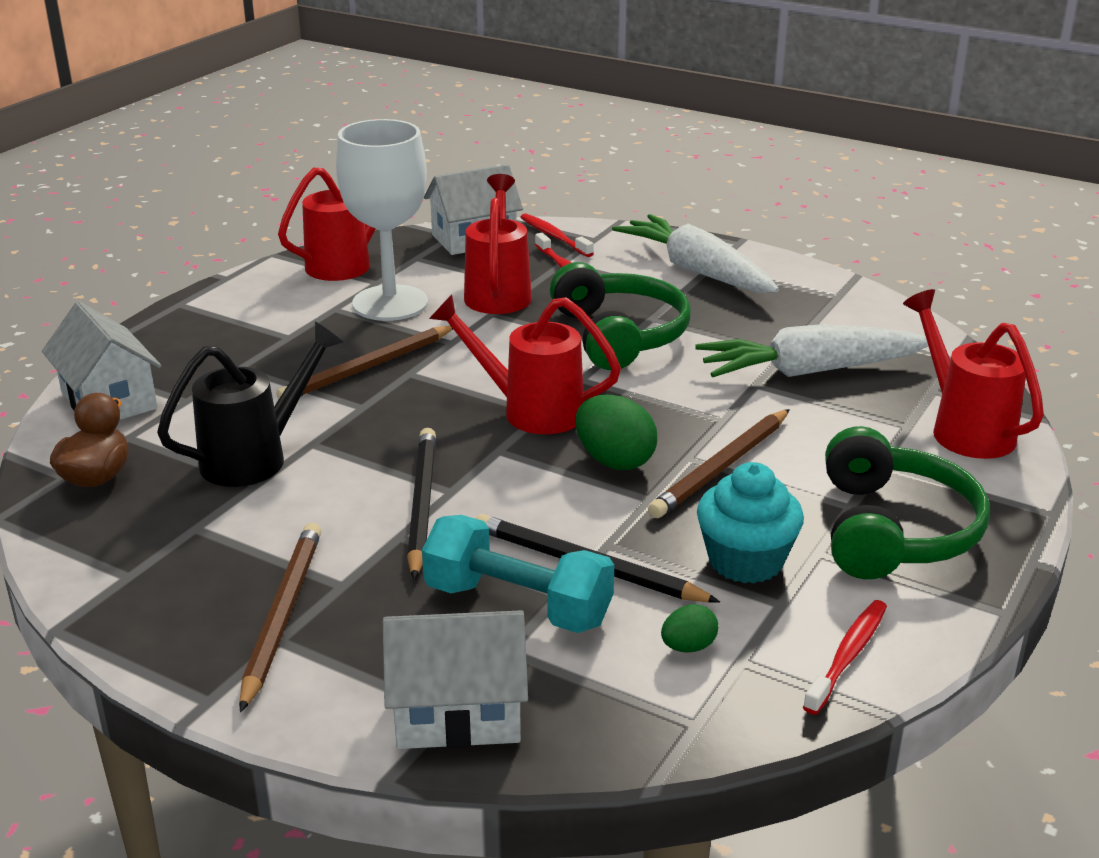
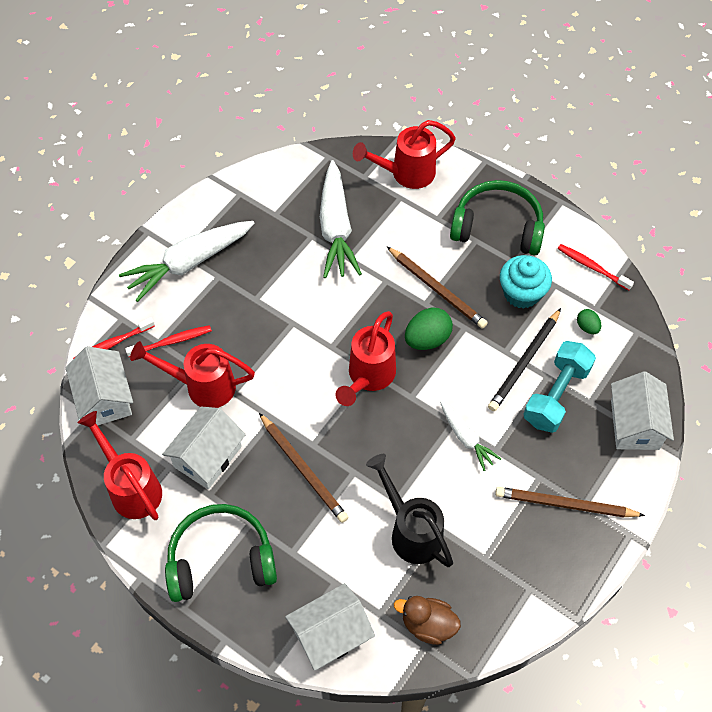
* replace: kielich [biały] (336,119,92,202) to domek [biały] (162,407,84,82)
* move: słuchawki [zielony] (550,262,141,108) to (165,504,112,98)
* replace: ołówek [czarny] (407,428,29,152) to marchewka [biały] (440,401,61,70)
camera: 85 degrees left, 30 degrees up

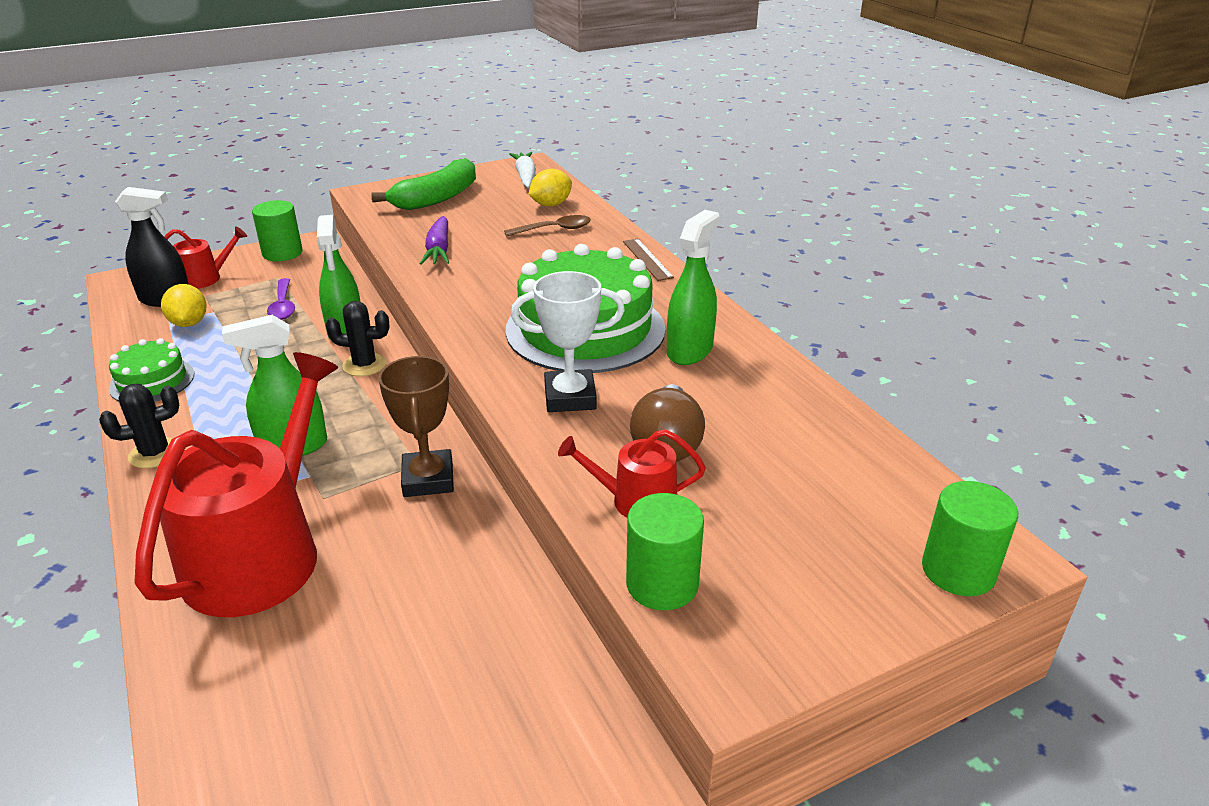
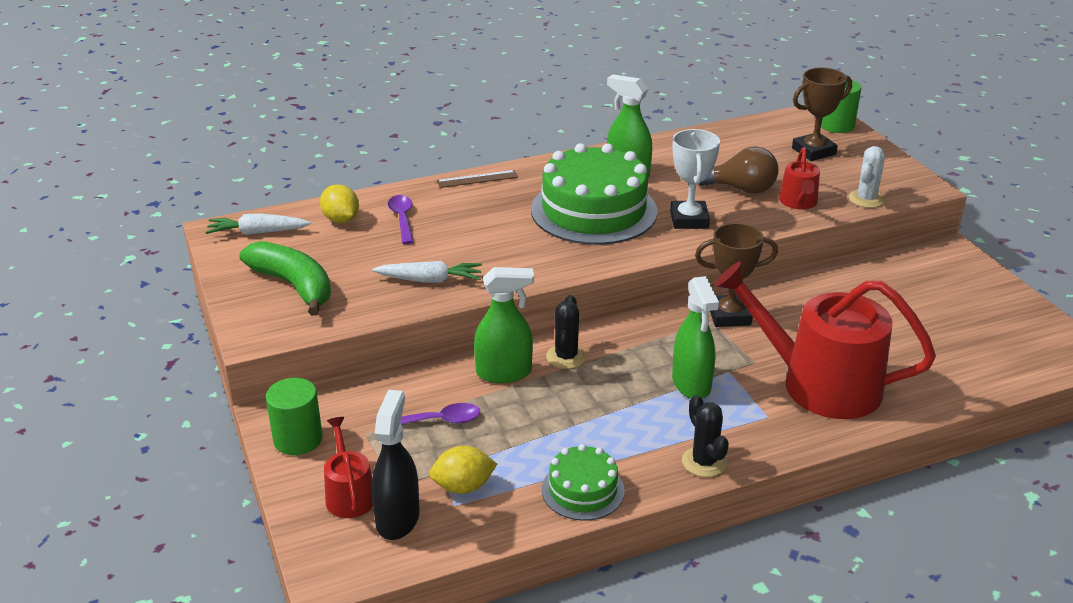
* recolor: łyżka [brązowy] (504,215,87,22) to łyżka [fioletowy] (388,195,26,49)
* recolor: marchewka [fioletowy] (420,216,29,49) to marchewka [biały] (372,261,110,22)
* replace: walec [zielony] (626,493,78,117) to kaktus [biały] (849,146,36,62)
* insert: puchar [brązowy] (792,68,60,93)
camera: 85 degrees left, 0 degrees up

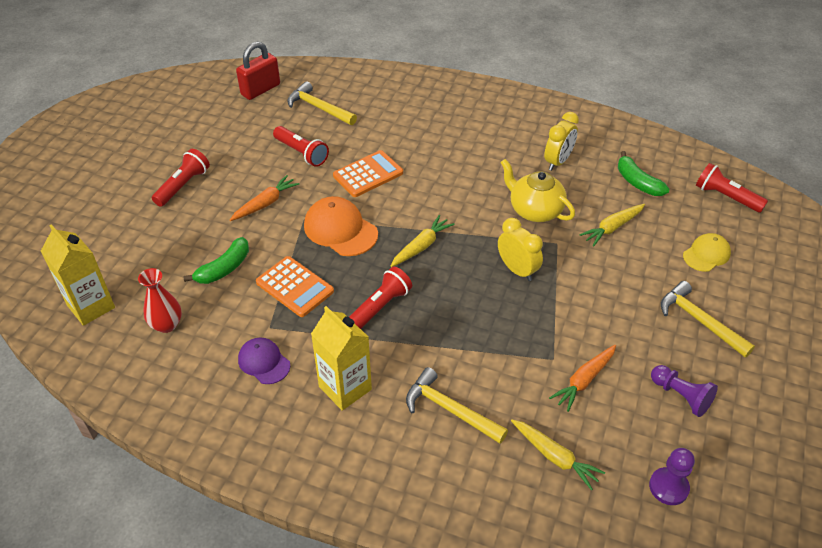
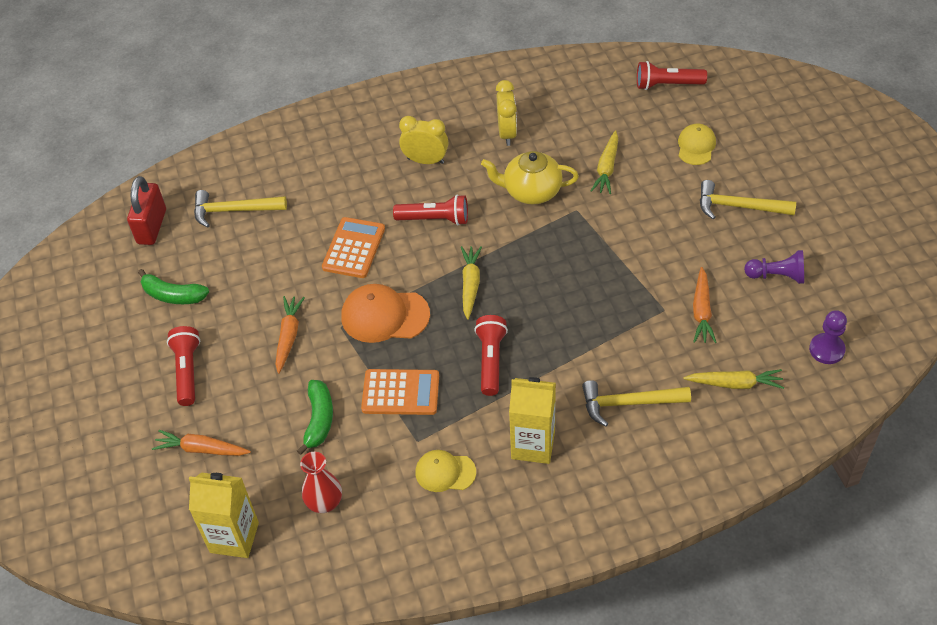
* move: latarka [czerwony] (273,126,56,41) to (393,195,75,30)
* move: banan [zielony] (618,151,51,45) to (138,269,71,35)
* move: budzik [żółty] (498,218,45,63) to (399,116,49,48)
* recolor: czapka [fioletowy] (238,338,52,46) to czapka [żółty] (415,450,61,42)
* insert: marchewka [pomarańczowy] (152,430,99,26)
camera: 35 degrees left, 5 degrees up

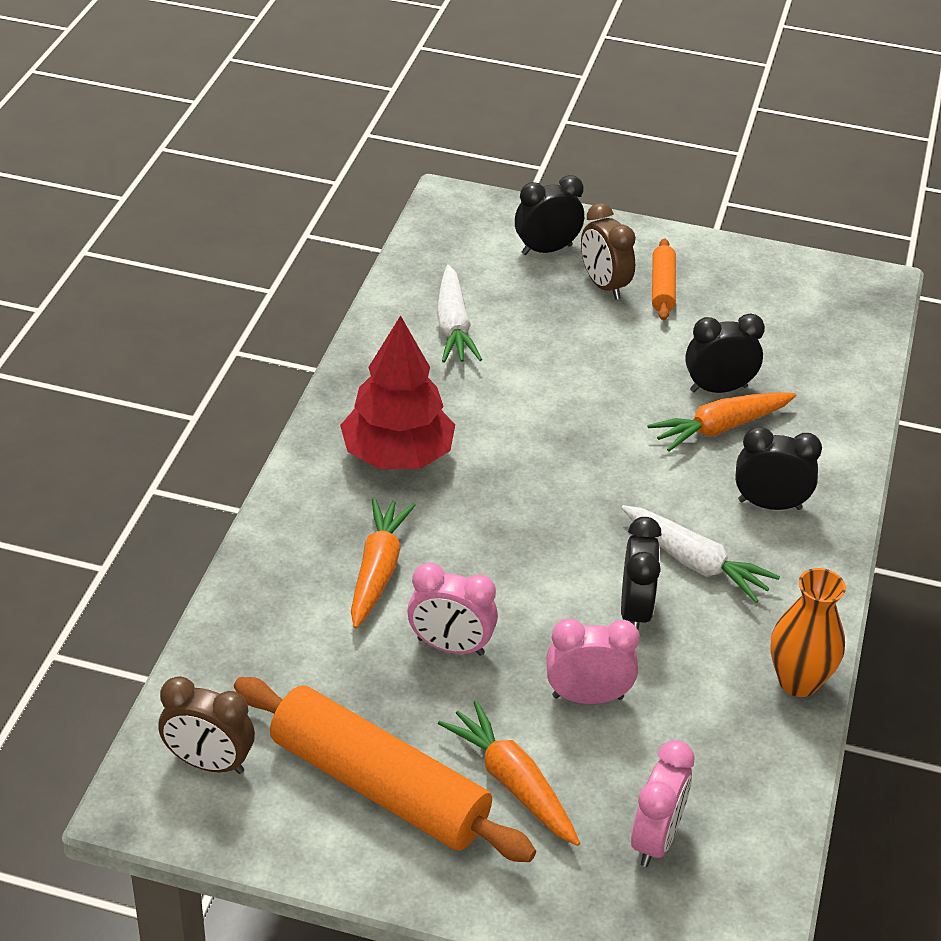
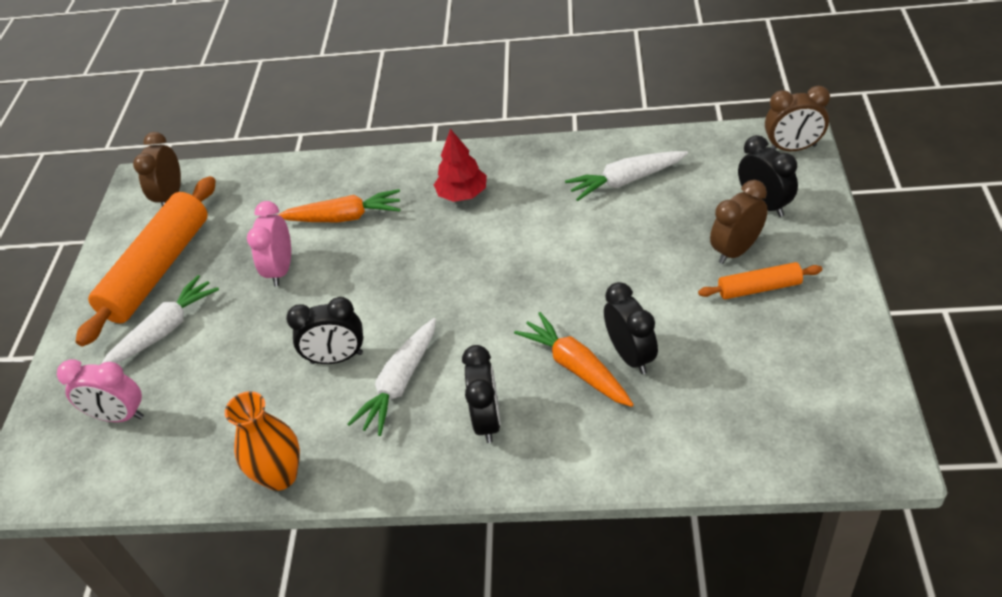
* resize: drzewko [czerwony] (340,315,115,154) = (434,129,53,73) x0.63
* delete: budzik [różowy] (546,619,94,85)
* recolor: marchewka [pomarańczowy] (438,700,142,146) to marchewka [biały] (101,275,118,89)
* insert: budzik [brązowy] (765,86,65,65)
camera: 85 degrees right, 5 degrees up

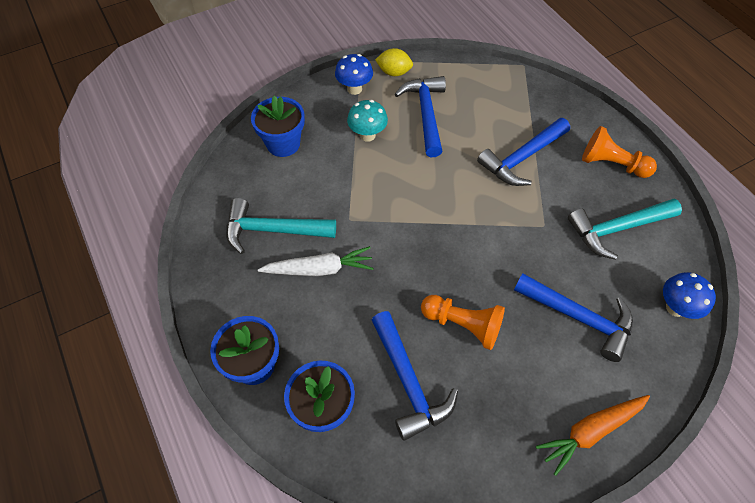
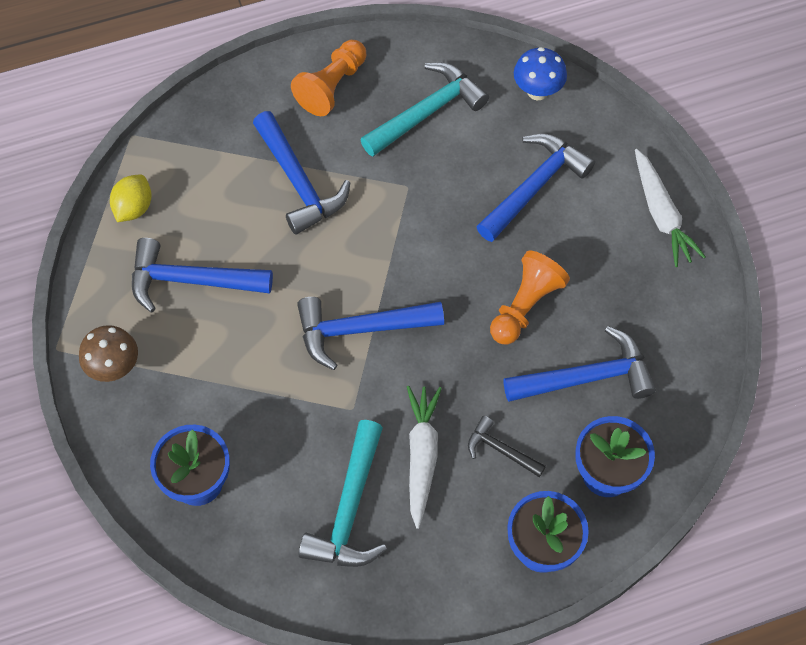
* move: cytryna [żółty] (375,48,38,28) to (110,175,42,47)
* recolor: grzyb [niebieski] (335,54,38,41) to grzyb [brązowy] (79,325,59,57)
* delete: grzyb [turkusowy] (347,100,41,42)
* rotate: młotek [turkusowy] (568,199,114,61) = (360,62,129,95) 120 degrees counterclockwise
* recolor: marchewka [pomarańczowy] (536,395,114,81) to marchewka [biały] (635,149,71,118)
* insert: młotek [niebieski] (297,297,147,73)
* insert: młotek [czarny] (468,416,78,61)
camera: 80 degrees left, 5 degrees up

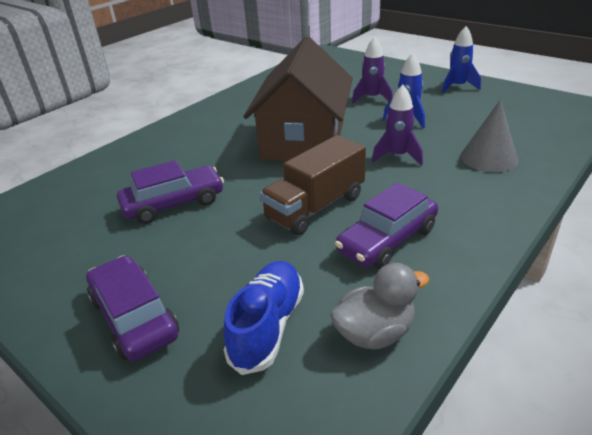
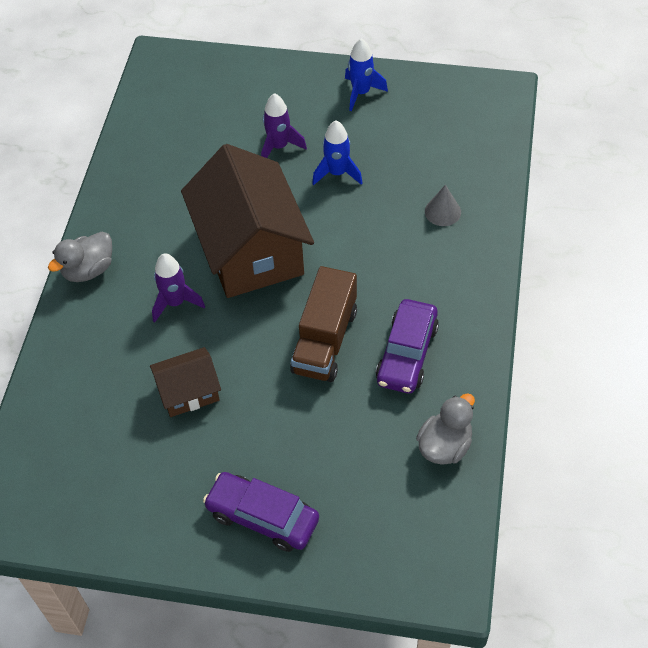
* move: rakieta [fioletowy] (372,85,51,80) to (152,253,53,70)
* resize: stożek [szary] (460,99,58,73) = (425,185,36,41) x0.66
* replace: samochód [fioletowy] (117,160,107,64) to domek [brązowy] (150,347,71,70)
* delete: but [niebieski] (223,261,81,114)
* insert: kaczka [szary] (48,232,64,50)
camera: 30 degrees left, 20 degrees up

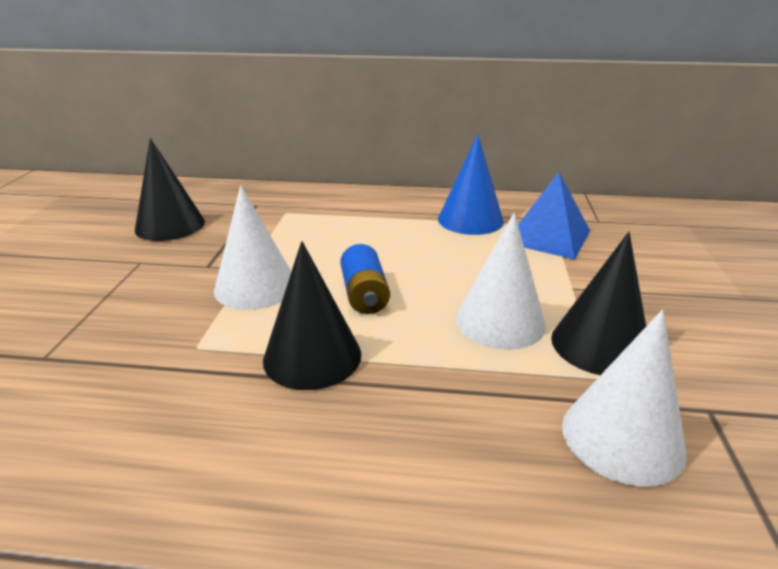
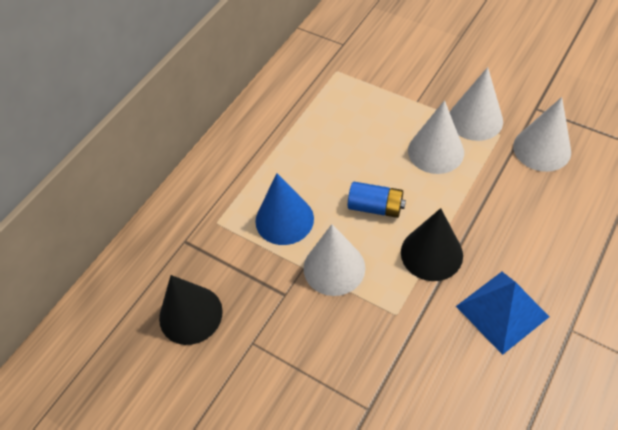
* move: stożek [niebieski] (438,134,66,101) to (255,173,59,72)
* move: piramida [niebieski] (518,172,72,87) to (456,272,93,83)
* recolor: stożek [czarny] (551,232,95,143) to stożek [biały] (450,67,53,74)
camera: 60 degrees left, 25 degrees up

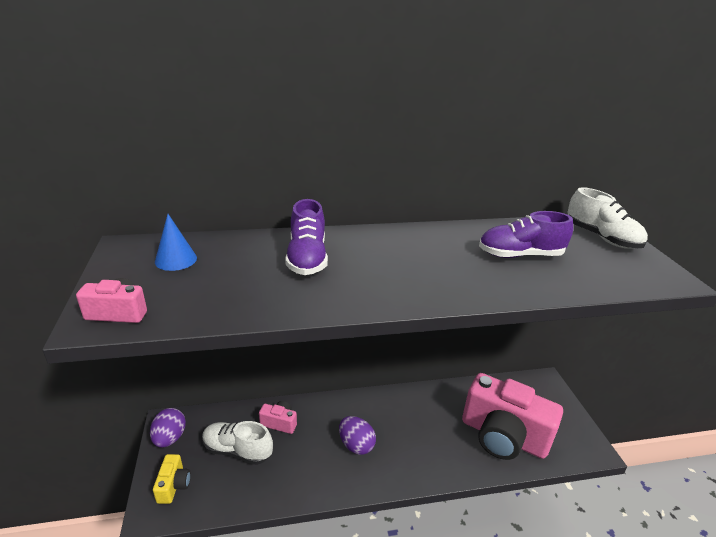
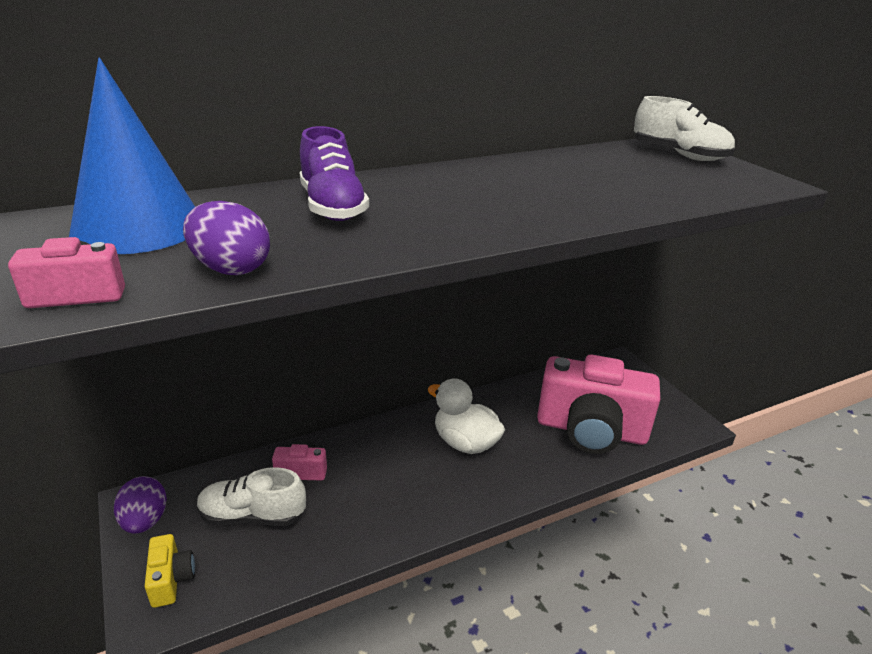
* delete: but [fioletowy] (479,211,94,47)
* resize: stożek [niebieski] (155,214,42,57) = (69,58,126,196) x2.04
* move: jajko [fioletowy] (339,416,37,39) to (183,201,87,74)
* insert: kaczka [biały] (428,378,77,76)
camera: 15 degrees left, 0 degrees up

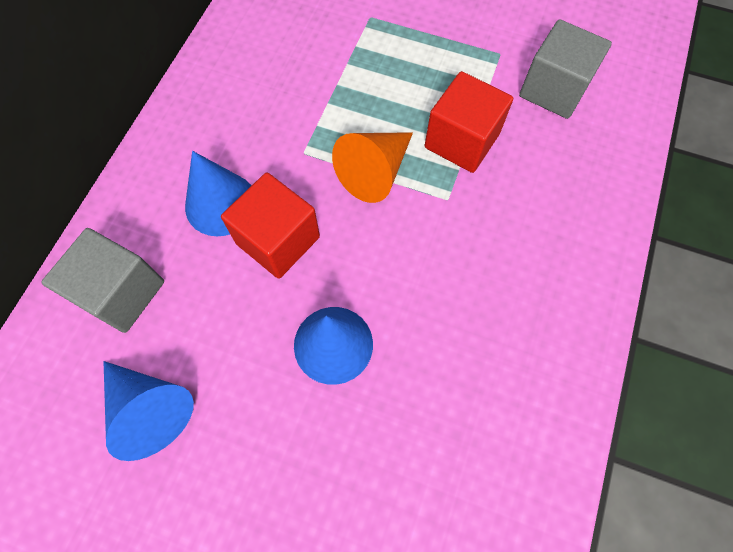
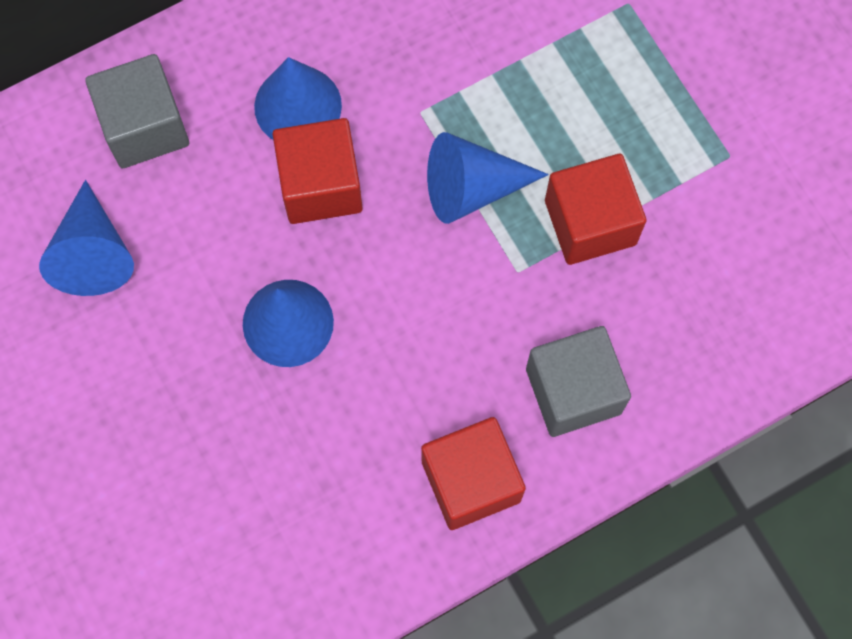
* move: sześcian [szary] (519,19,93,100) to (526,326,105,111)
* recolor: stożek [pomarańczowy] (332,132,81,71) to stożek [niebieski] (427,132,122,92)
* insert: sześcian [czerwony] (421,417,105,113)
camera: 40 degrees right, 5 degrees up

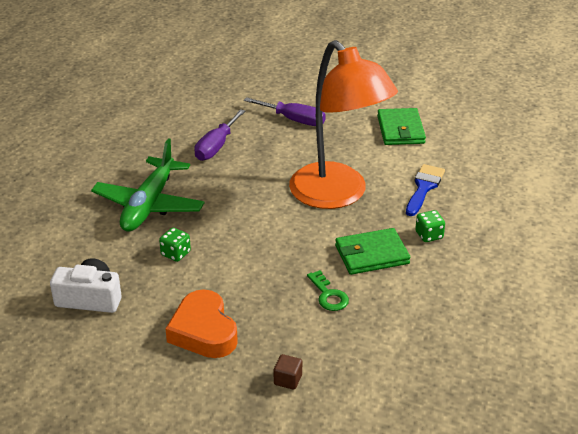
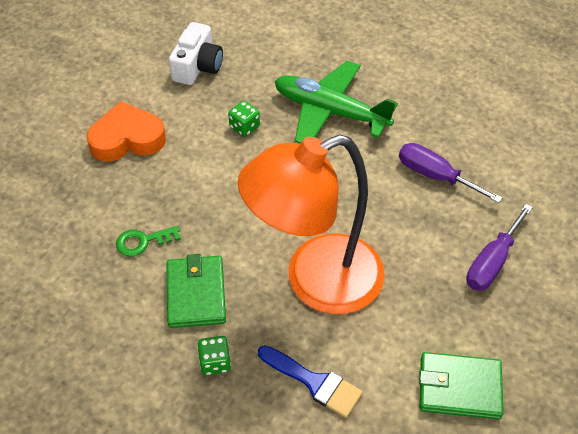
* delete: sześcian [brązowy] (274,354,28,36)
camera: 100 degrees right, 15 degrees up

